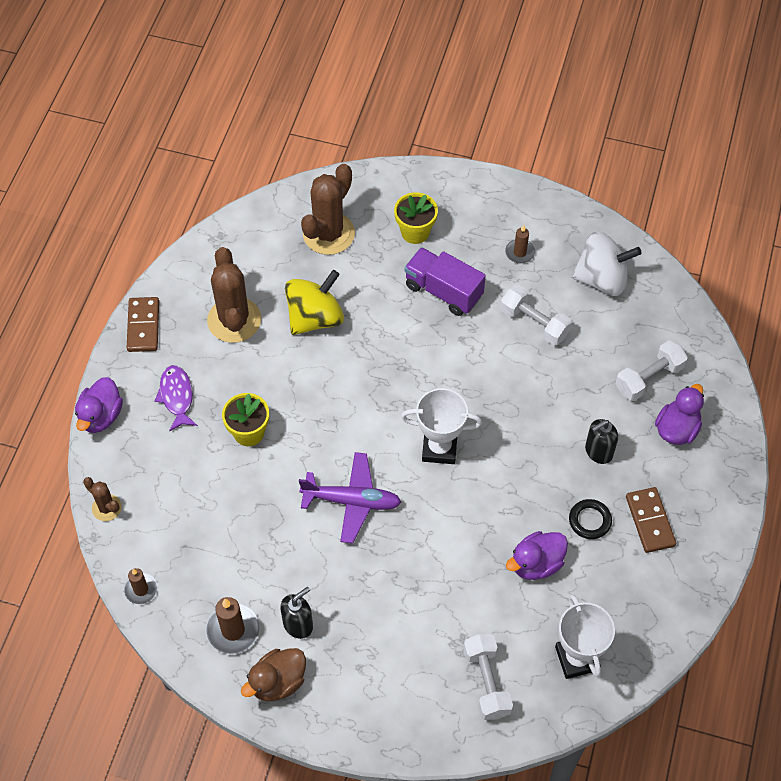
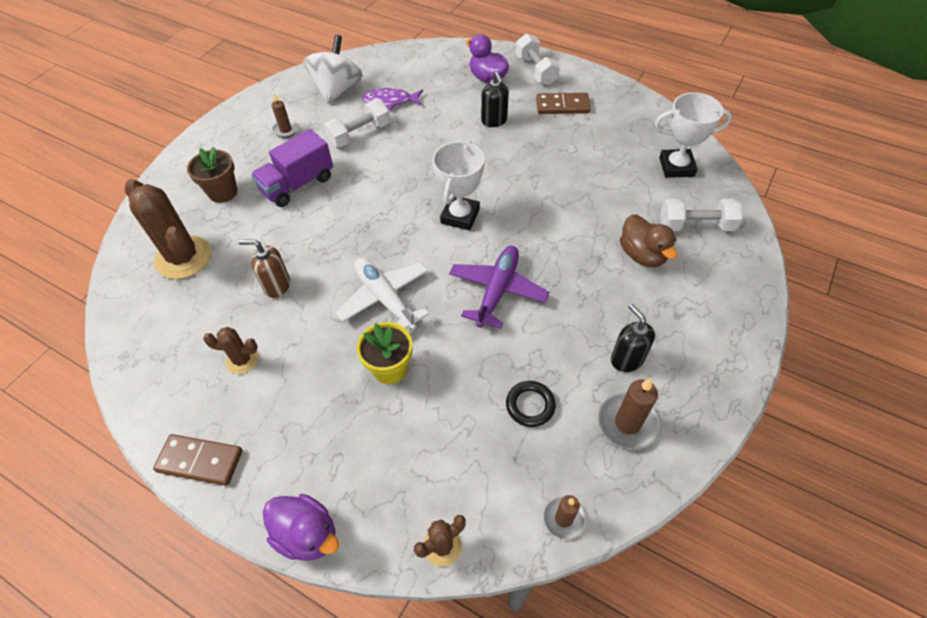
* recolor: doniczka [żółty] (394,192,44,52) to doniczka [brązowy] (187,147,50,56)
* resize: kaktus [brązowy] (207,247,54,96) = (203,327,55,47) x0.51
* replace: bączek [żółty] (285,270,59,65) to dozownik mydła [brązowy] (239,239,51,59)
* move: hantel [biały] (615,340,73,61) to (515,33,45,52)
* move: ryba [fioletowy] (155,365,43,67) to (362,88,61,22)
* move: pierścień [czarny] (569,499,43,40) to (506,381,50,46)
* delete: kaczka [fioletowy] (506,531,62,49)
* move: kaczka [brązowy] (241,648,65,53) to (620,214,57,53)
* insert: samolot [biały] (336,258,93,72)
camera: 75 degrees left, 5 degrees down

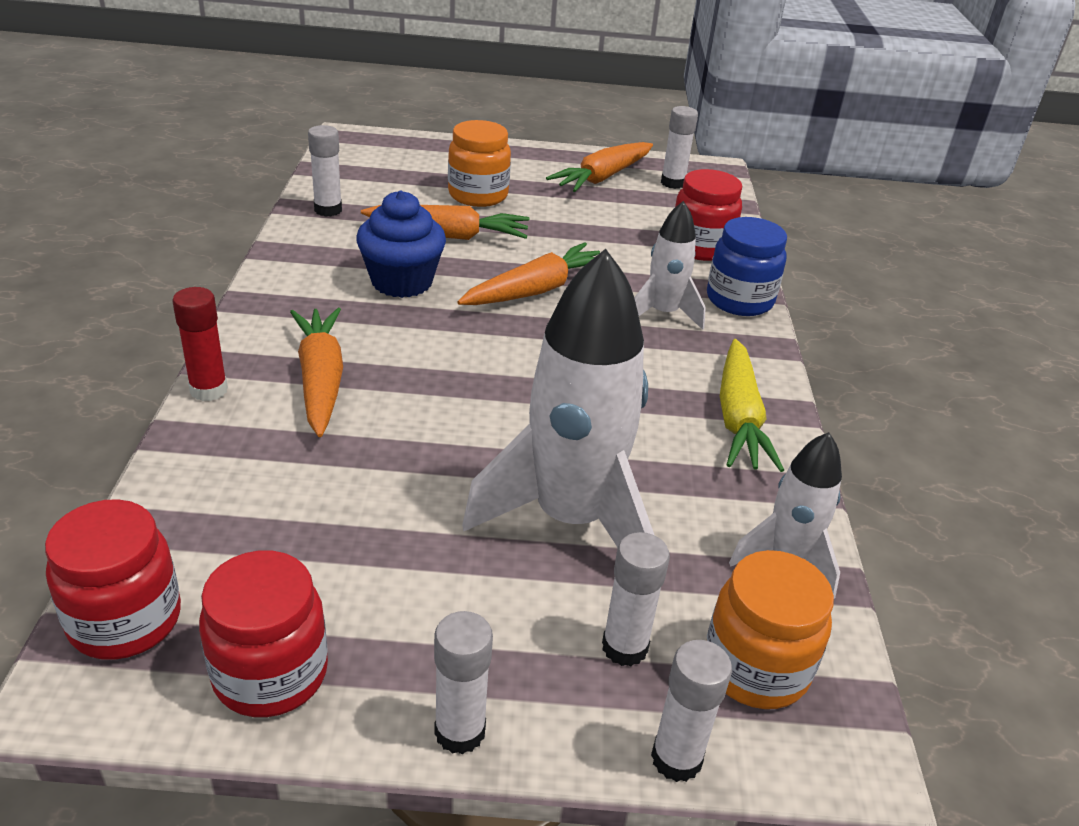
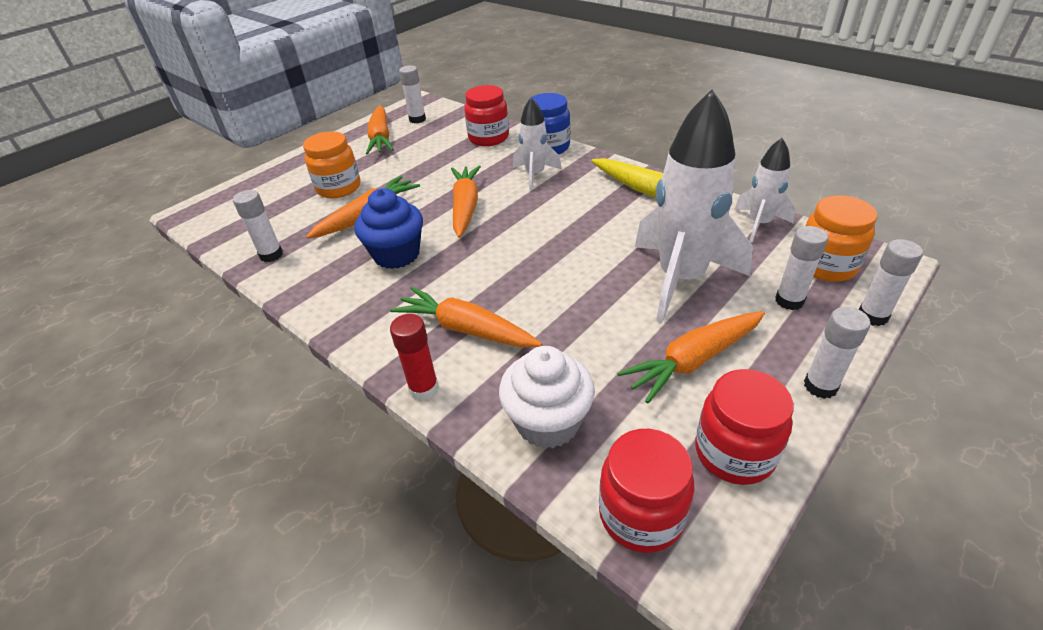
* insert: marchewka [pomarańczowy] (617,311,148,92)
* insert: muffinka [biały] (499,346,96,103)
camera: 45 degrees left, 5 degrees up

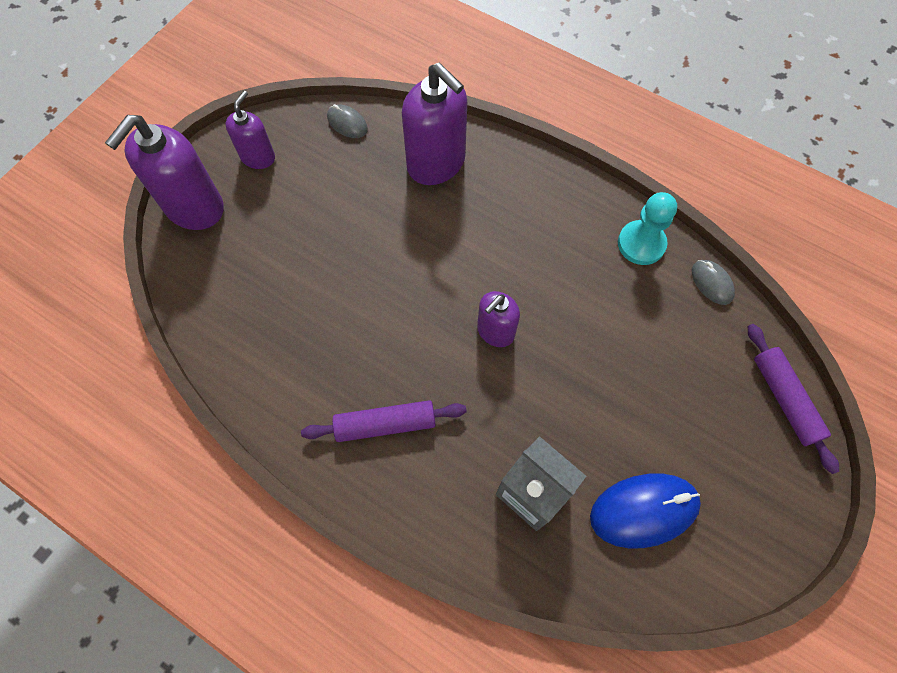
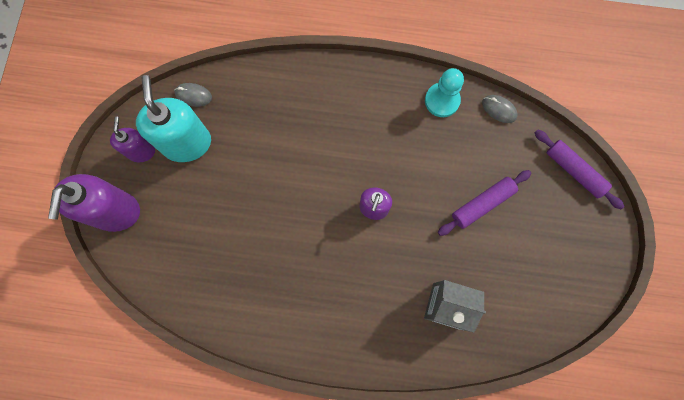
* delete: dozownik mydła [fioletowy] (402,63,65,122)
* move: wałek do ciasta [fioletowy] (301,400,166,42) to (438,170,94,66)
* delete: myszka [niebieski] (590,473,111,75)
* insert: dozownik mydła [turkusowy] (136,75,75,87)
camera: 25 degrees left, 10 degrees up

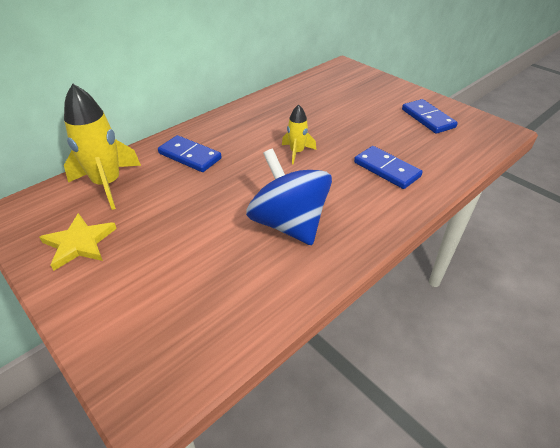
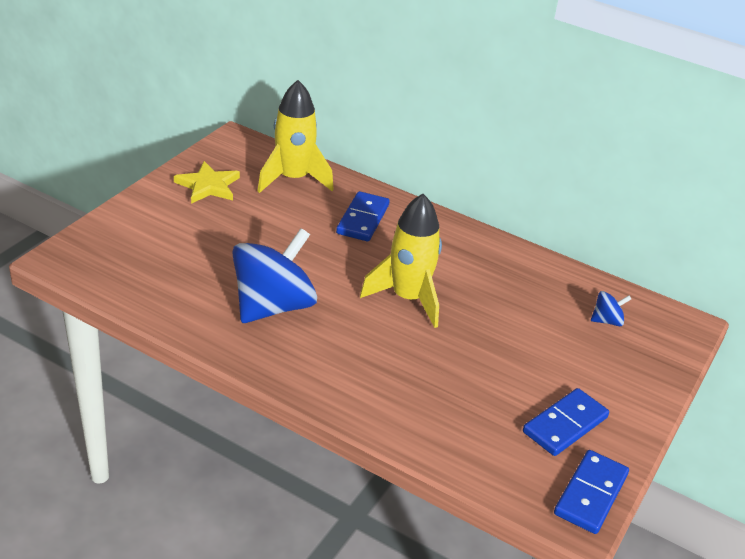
* resize: rakieta [żółty] (282,104,34,60) = (360,194,82,134) x1.84
* move: kostka domina [niebieski] (354,146,69,43) to (554,450,75,84)
* insert: bączek [niebieski] (591,291,40,35)
camera: 70 degrees right, 5 degrees down

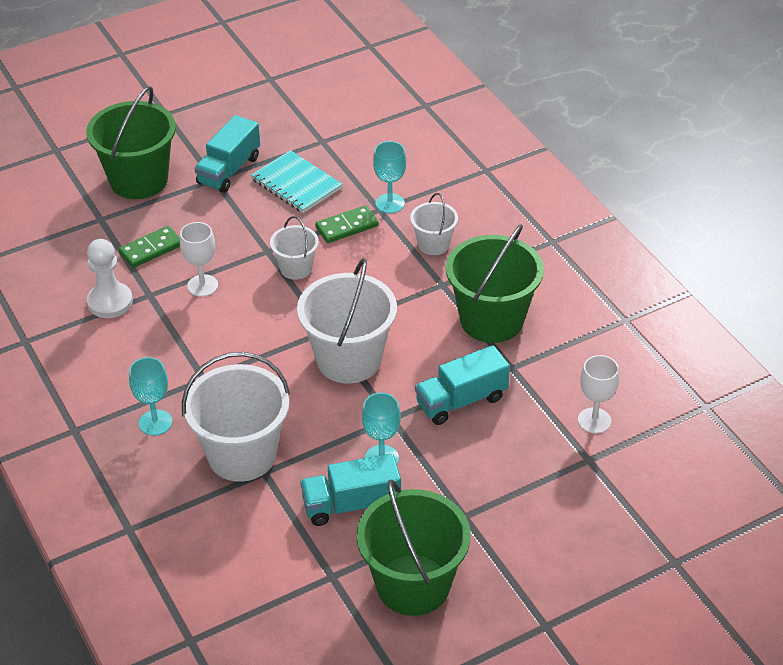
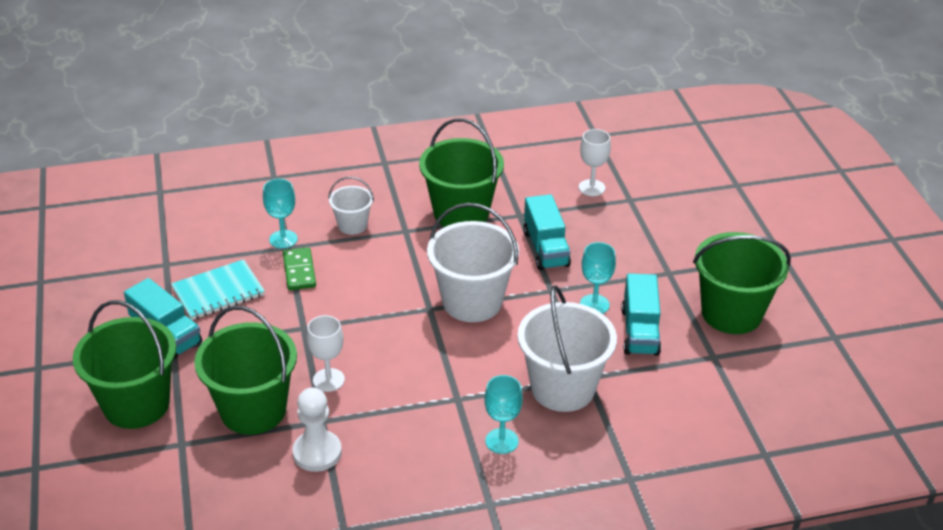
* delete: wiadro [biały] (270,216,49,64)
* replace: kostka domina [zielony] (119,226,61,42) to wiadro [zielony] (194,306,103,129)
camera: 75 degrees left, 5 degrees down

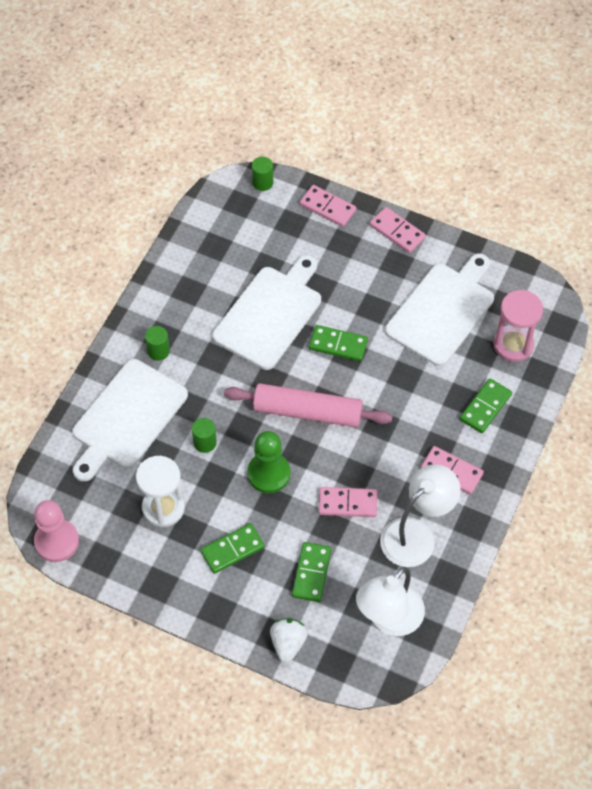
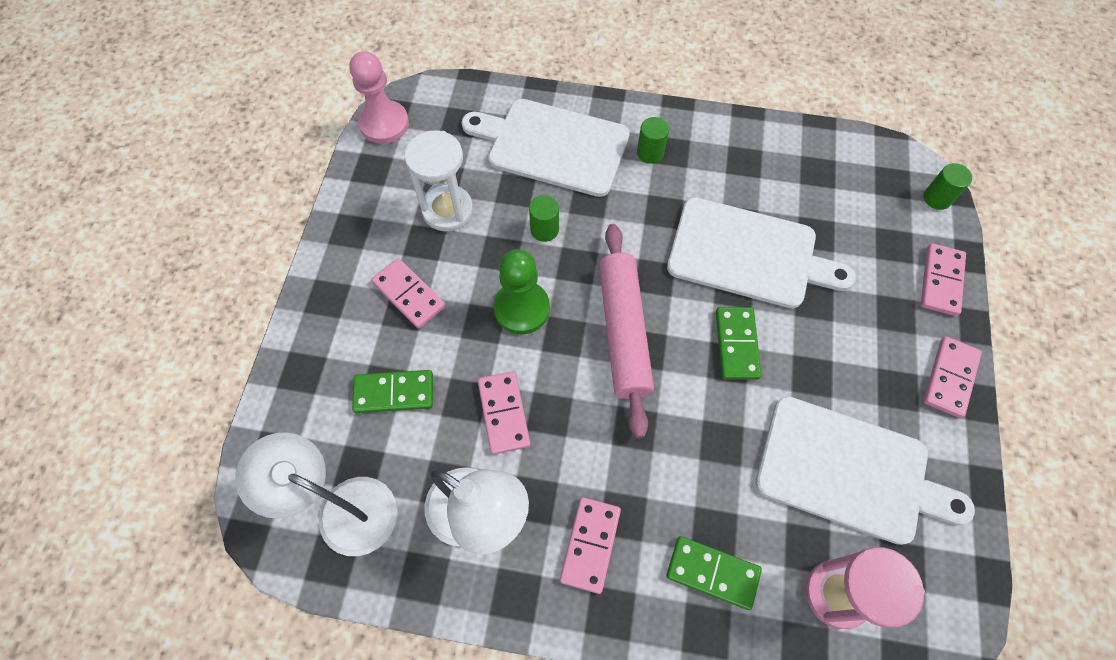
* recolor: kostka domina [zielony] (200,523,65,51) to kostka domina [różowy] (371,258,75,71)
* delete: truskawka [biały] (270,618,38,45)
camera: 75 degrees right, 5 degrees up

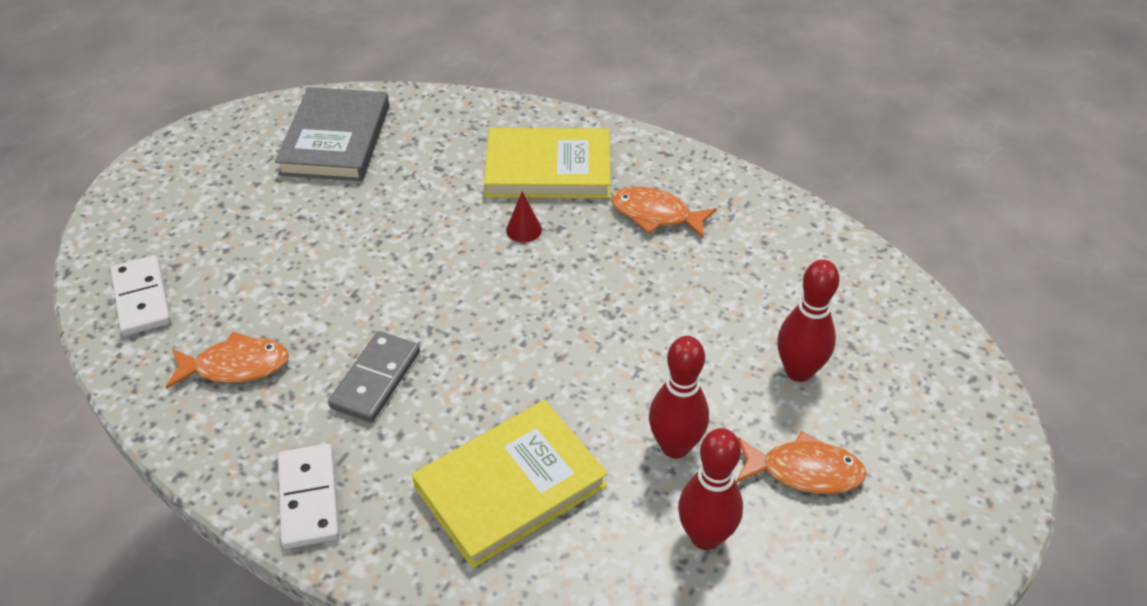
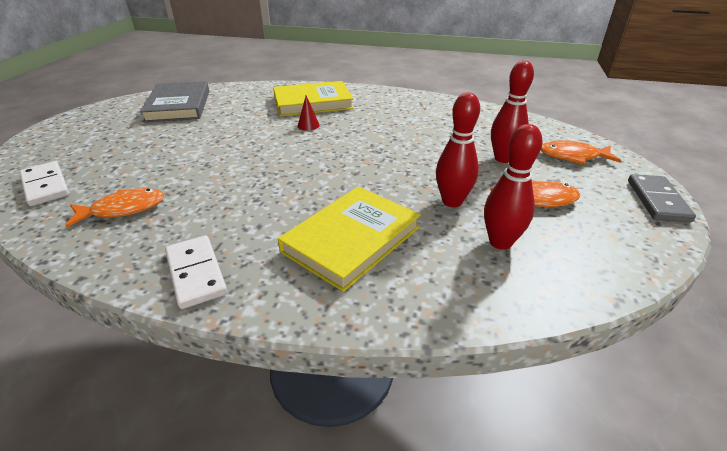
* move: ryba [pomarańczowy] (611,186,106,53) to (541,140,80,25)
* move: kostka domina [szary] (328,331,92,91) to (628,174,68,49)
camera: 15 degrees left, 10 degrees down

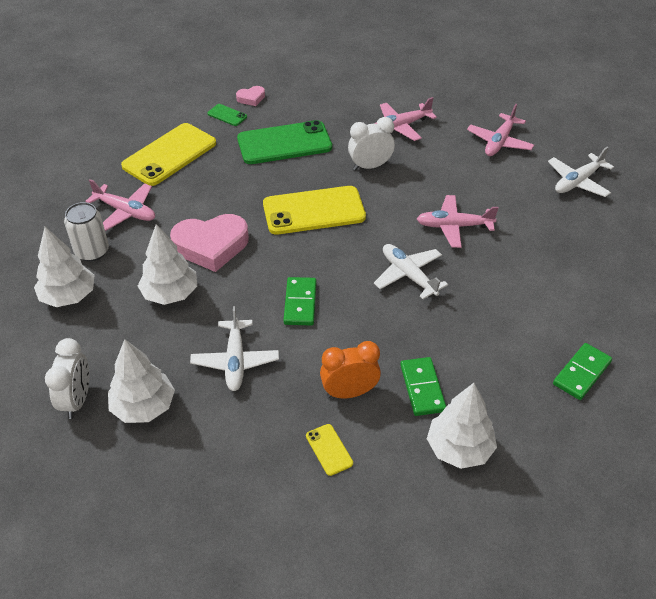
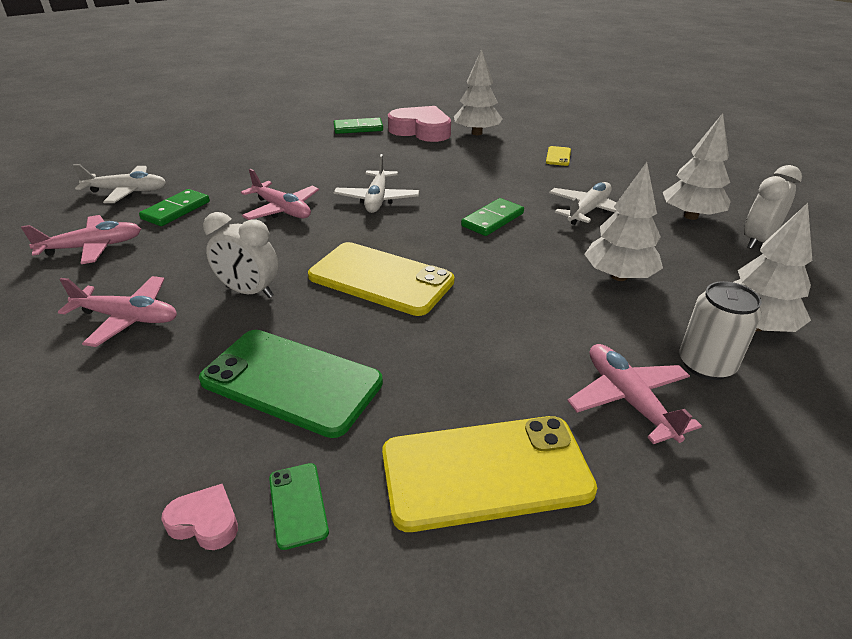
* move: serce [różowy] (170,214,79,58) to (388,106,63,36)
* delete: budzik [pomarańczowy] (320,341,61,57)
* move: kostka domina [zielony] (400,357,46,59) to (139,189,71,37)
camera: 140 degrees left, 10 degrees down

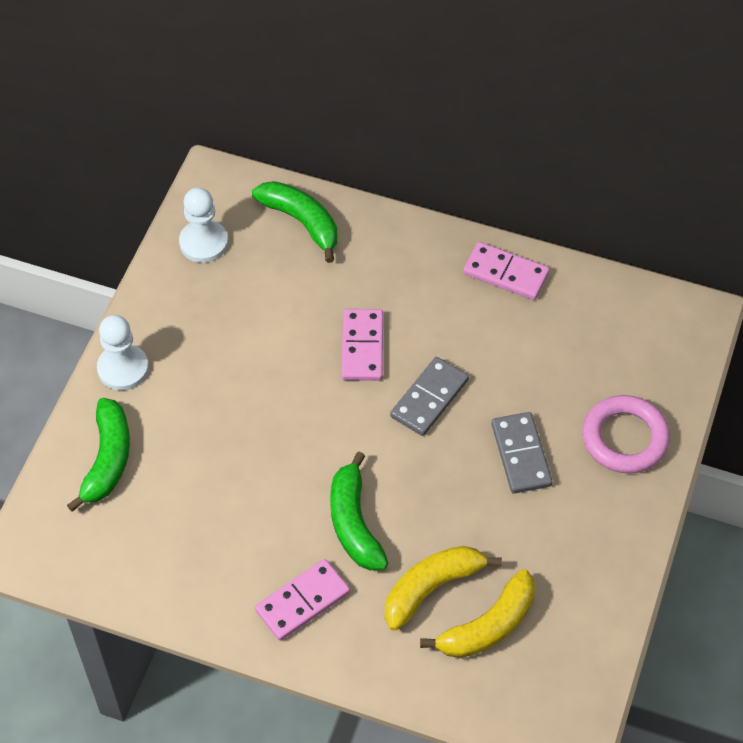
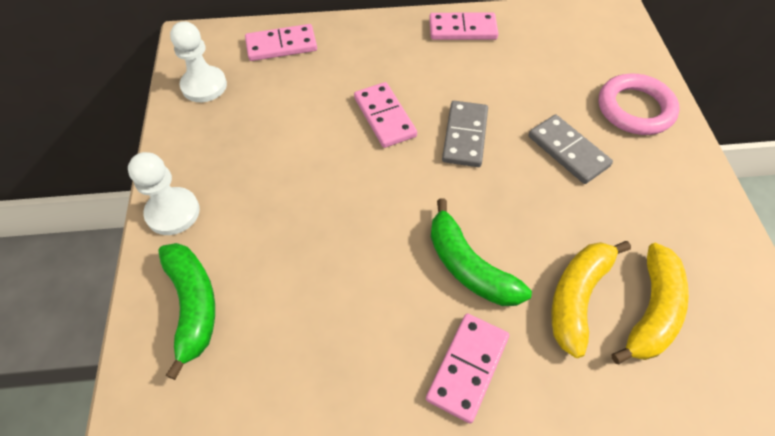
* replace: banan [zielony] (252,181,85,82) to kostka domina [różowy] (245,24,72,37)
camera: 25 degrees left, 0 degrees up

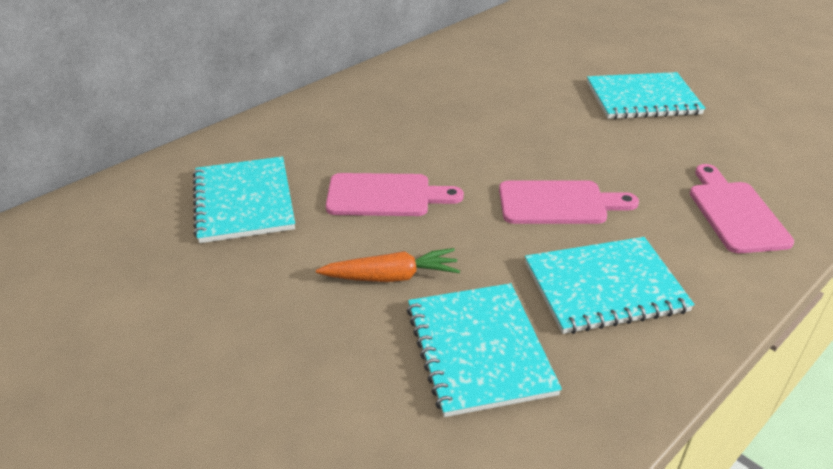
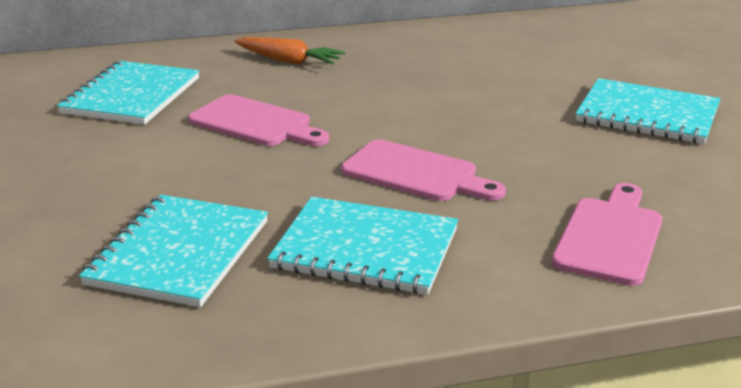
* move: marchewka [pomarańczowy] (316,248,144,34) to (235,37,110,28)
camera: 30 degrees right, 10 degrees down

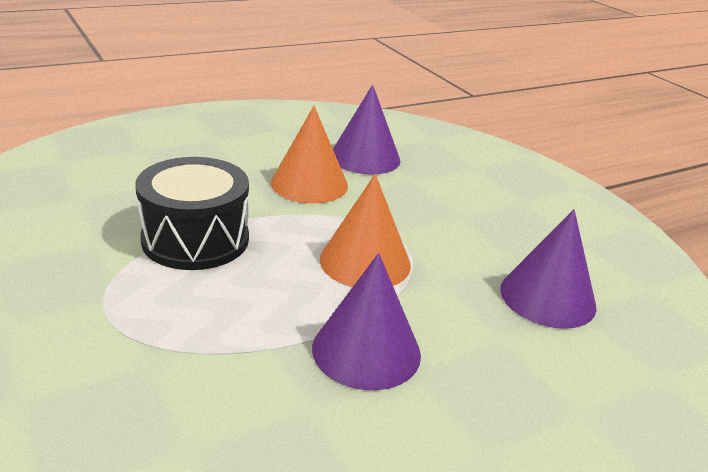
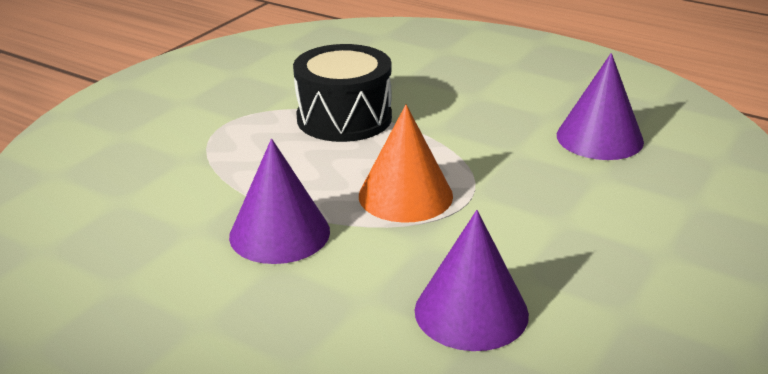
* delete: stożek [pomarańczowy] (271,106,77,97)
camera: 65 degrees right, 0 degrees up

